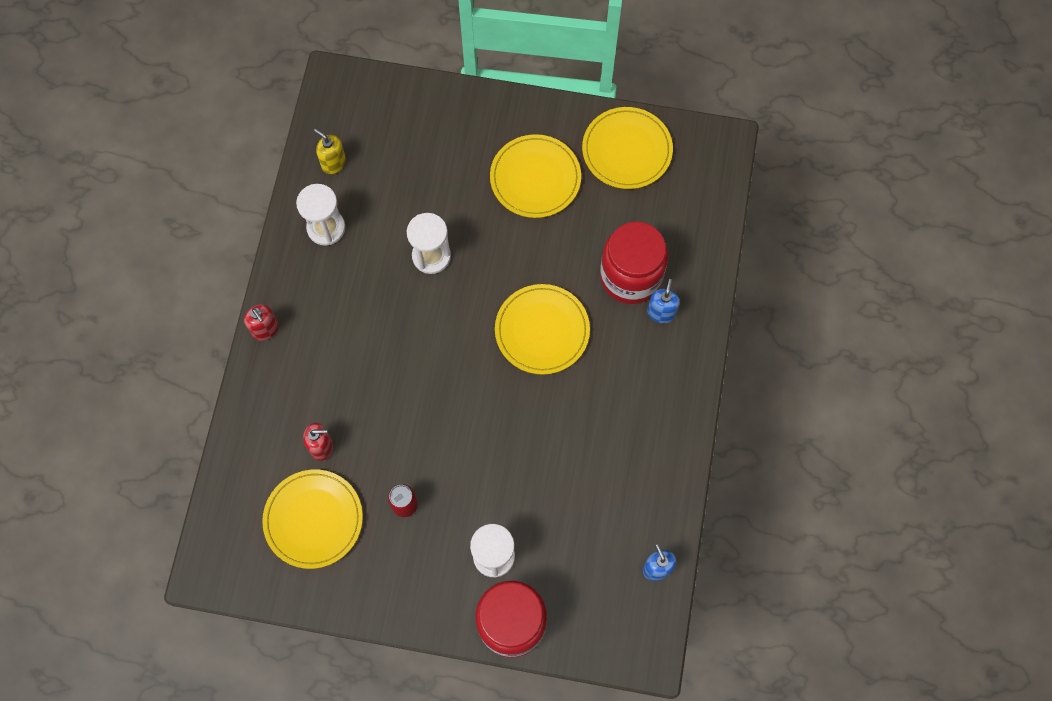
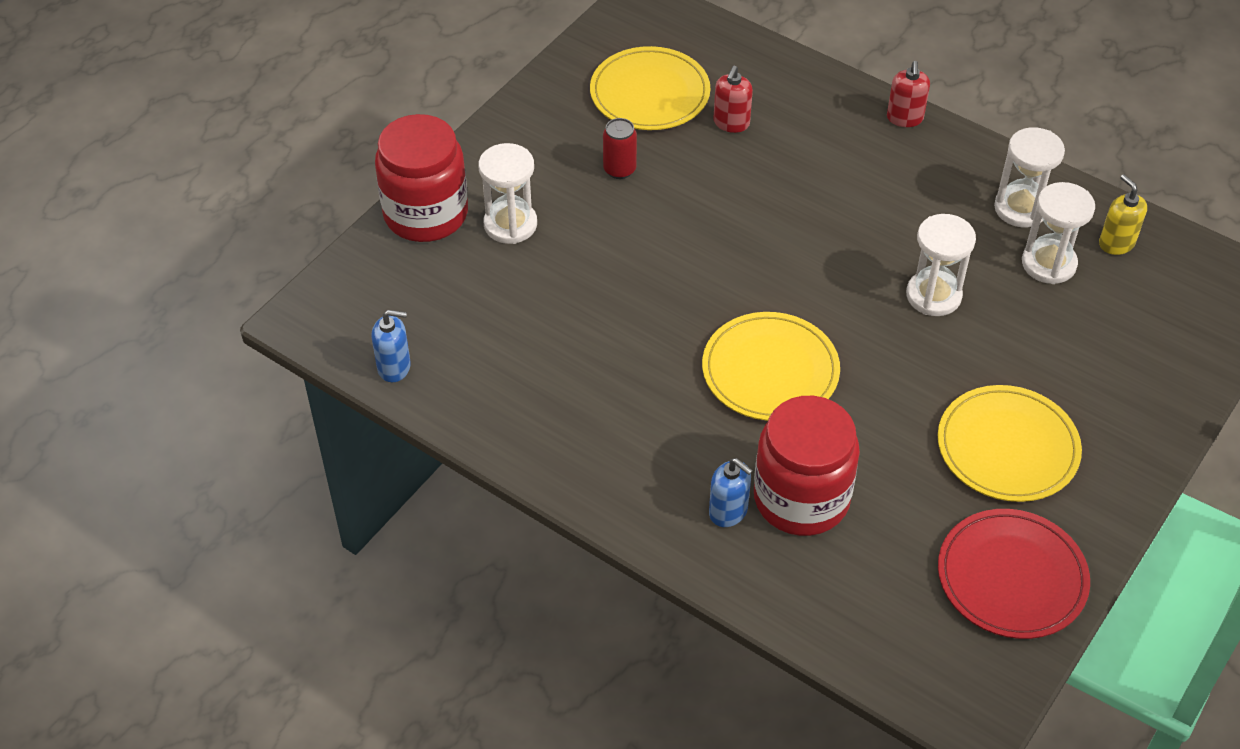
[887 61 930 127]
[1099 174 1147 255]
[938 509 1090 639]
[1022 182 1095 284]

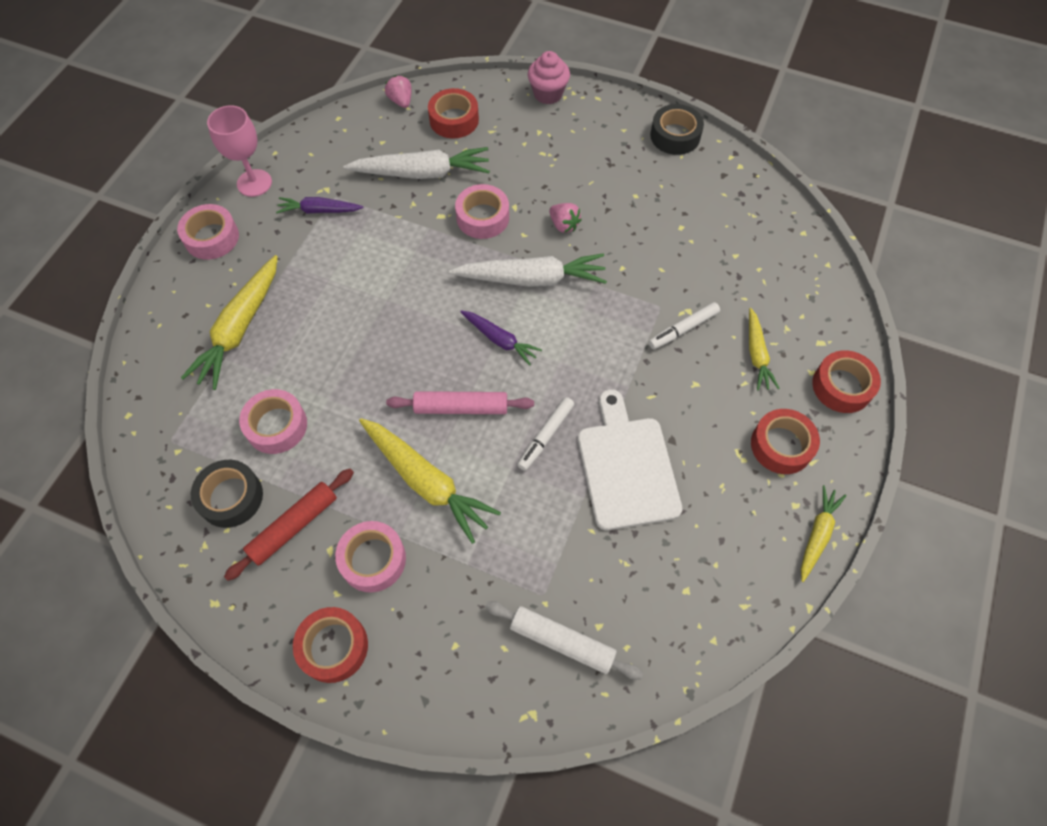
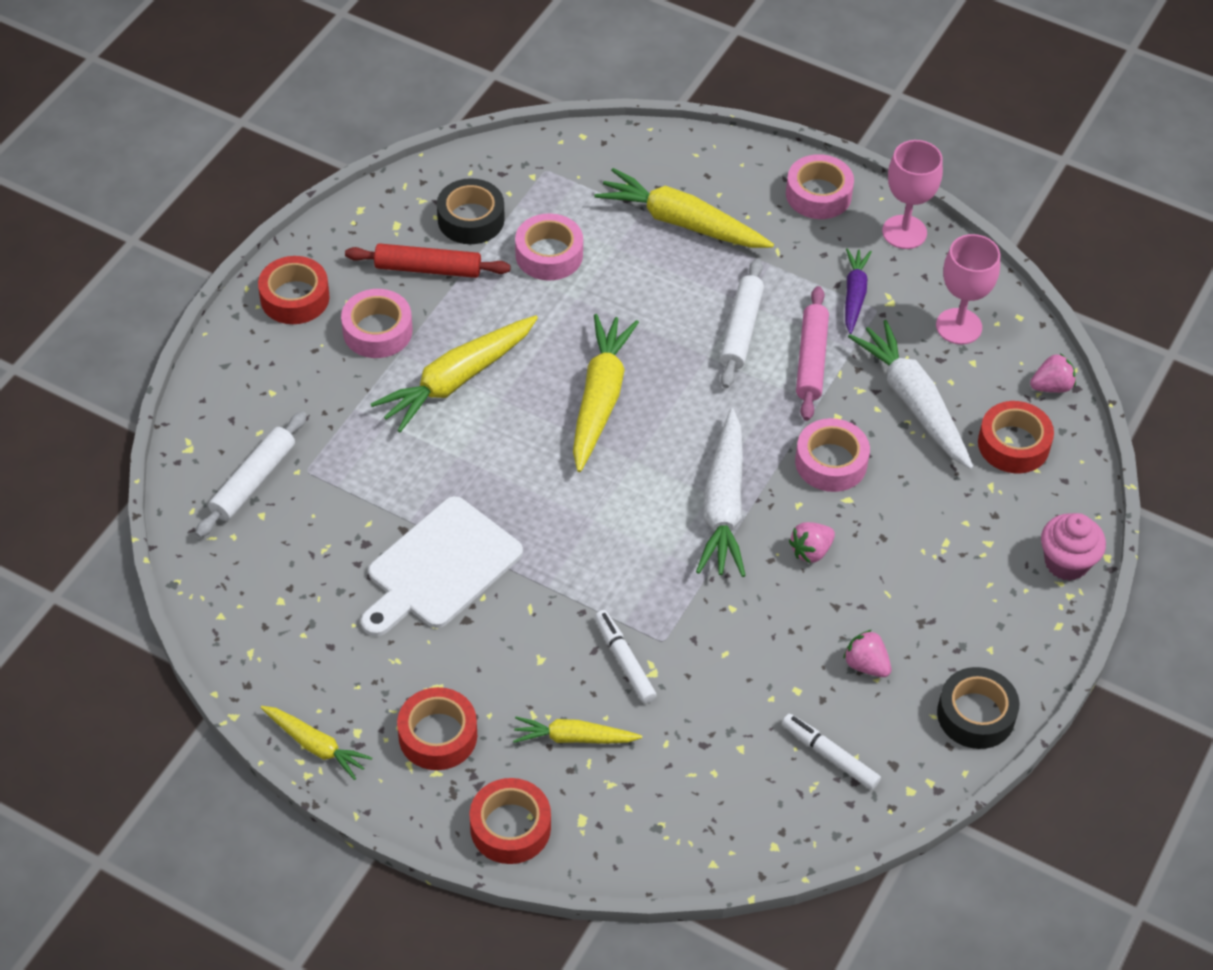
[345 243 511 278]
[848 320 973 469]
[796 286 829 421]
[460 311 542 366] (first image)
[782 714 881 790]
[361 496 523 636]
[573 314 639 472]
[720 258 764 388]
[843 630 891 677]
[936 234 1000 345]

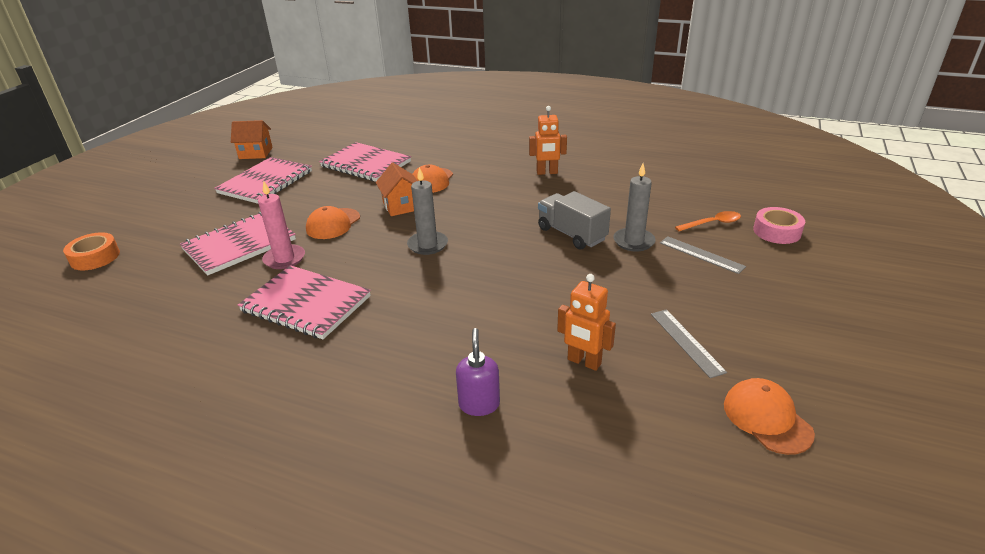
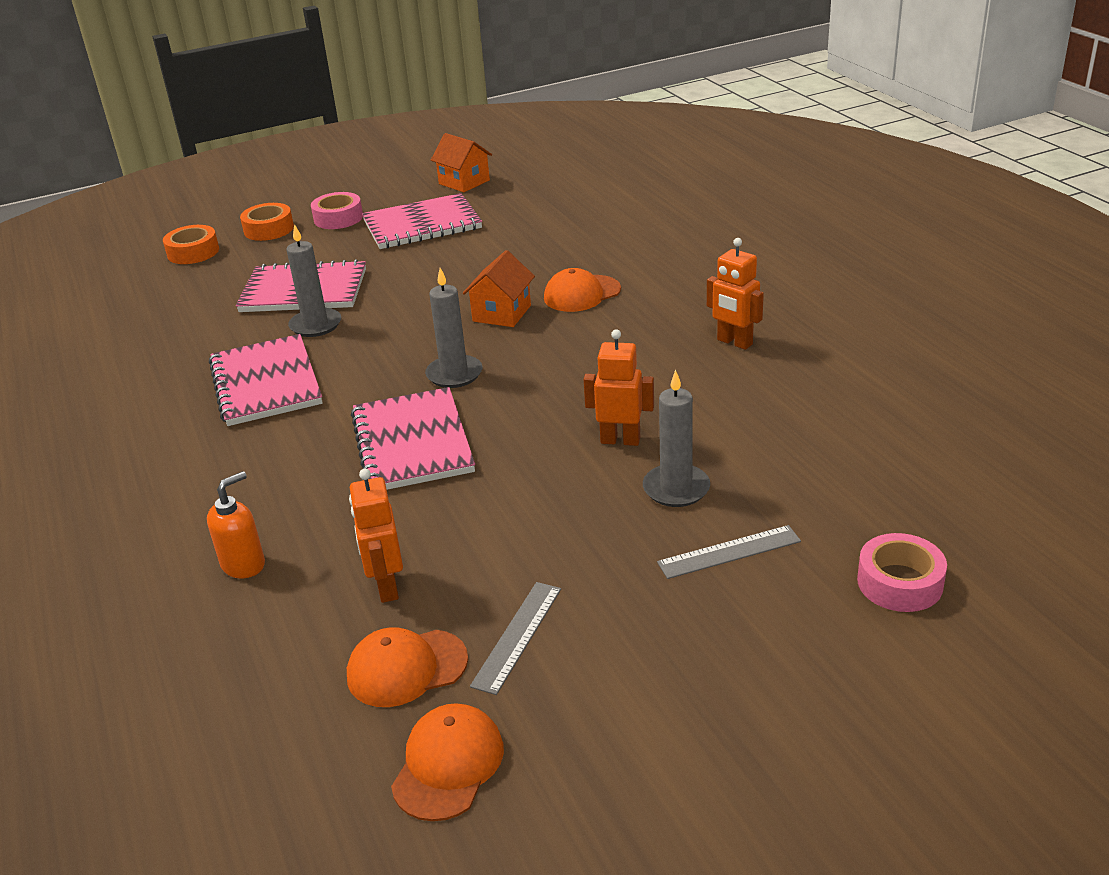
[286 224 341 337]
[347 627 468 707]
[351 387 475 490]
[207 471 265 578]
[584 329 654 446]
[657 525 801 579]
[675 211 741 231] (first image)
[240 203 294 241]
[311 192 363 229]

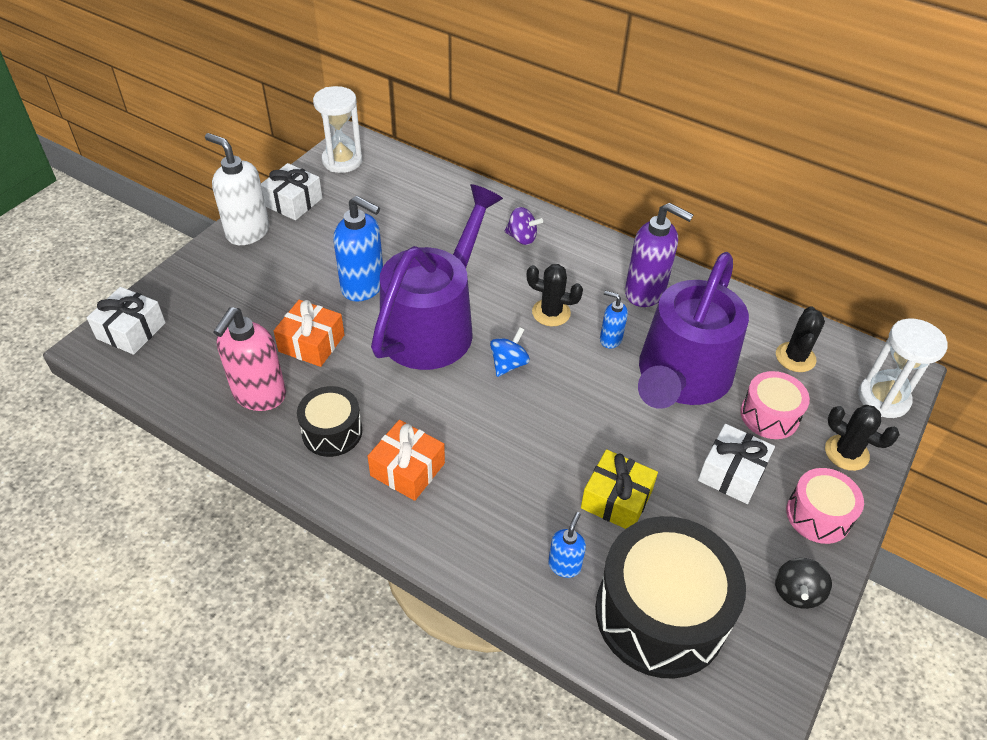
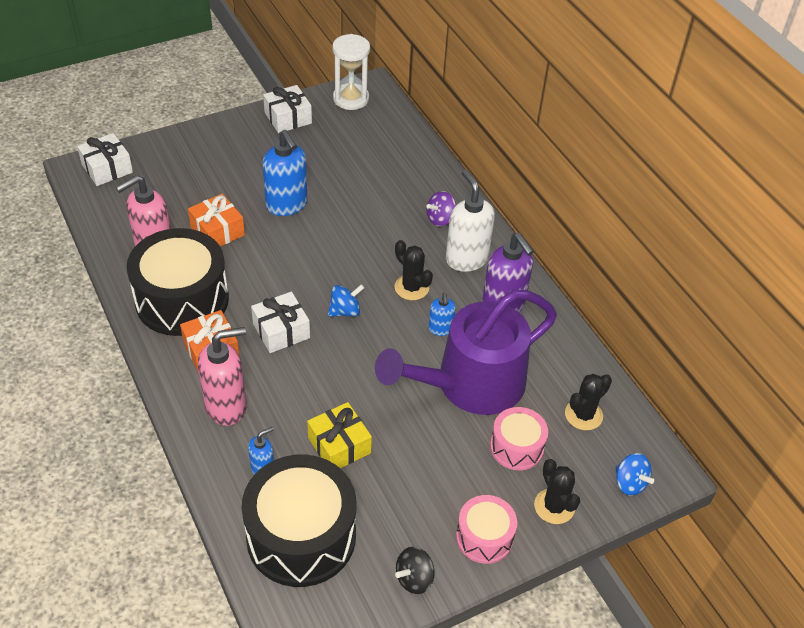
[446 170 495 272]
[127 228 229 336]
[371 184 503 370] (first image)
[426 191 456 226]
[428 293 456 336]
[251 292 310 353]
[615 453 654 496]
[198 327 247 426]

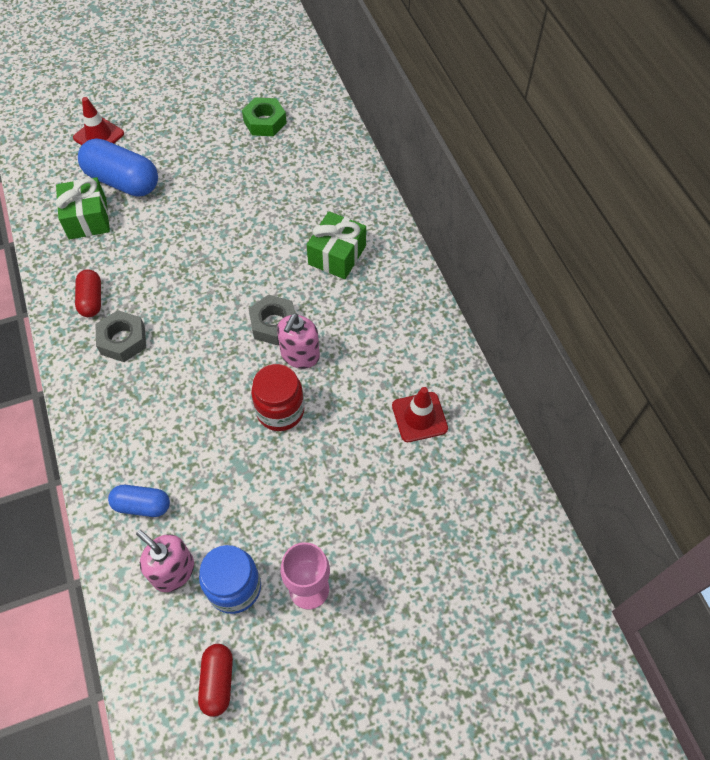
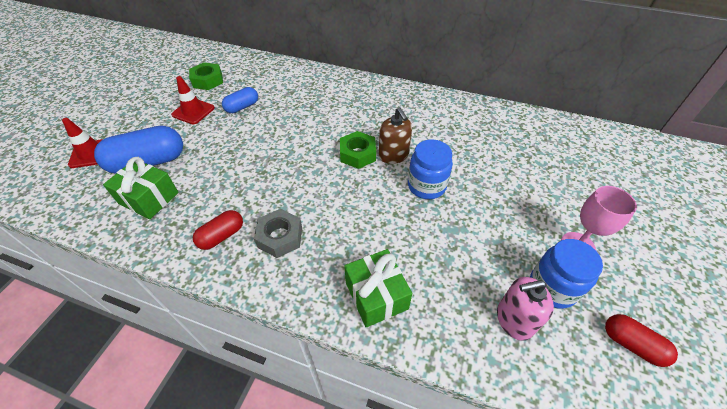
[193 210 243 250]
[222 87 258 113]
[340 131 376 169]
[408 139 453 199]
[379 107 412 164]
[344 249 413 327]
[171 76 215 124]

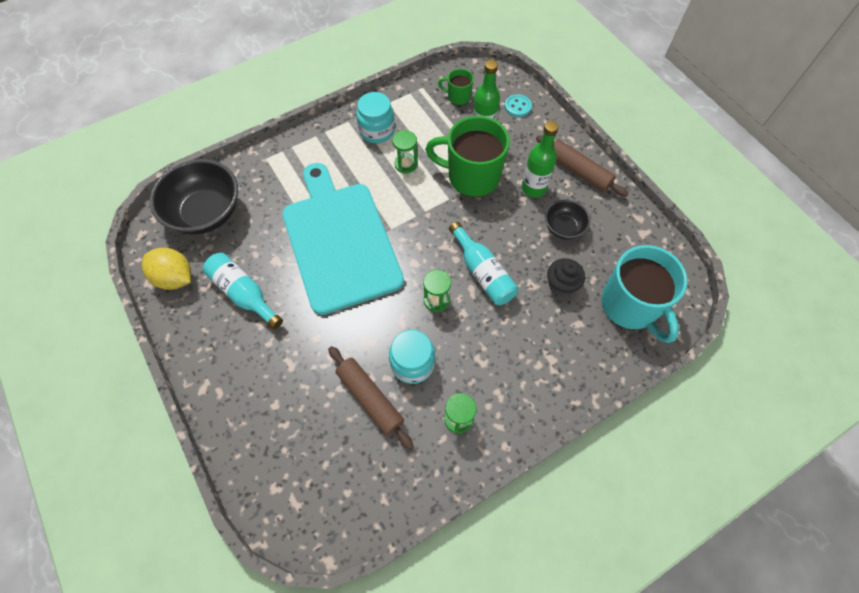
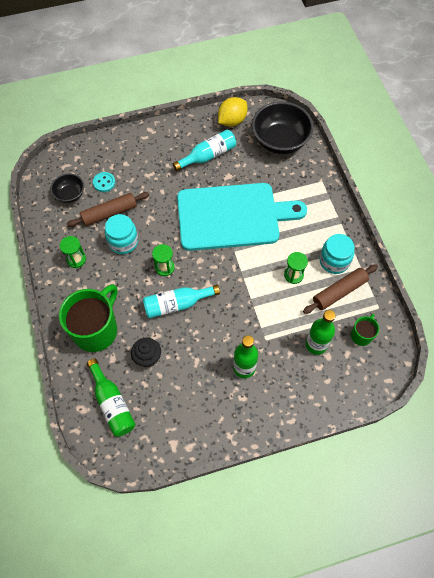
[59 284 118 352]
[93 172 115 192]
[303 265 378 314]
[51 173 84 203]
[87 359 135 437]

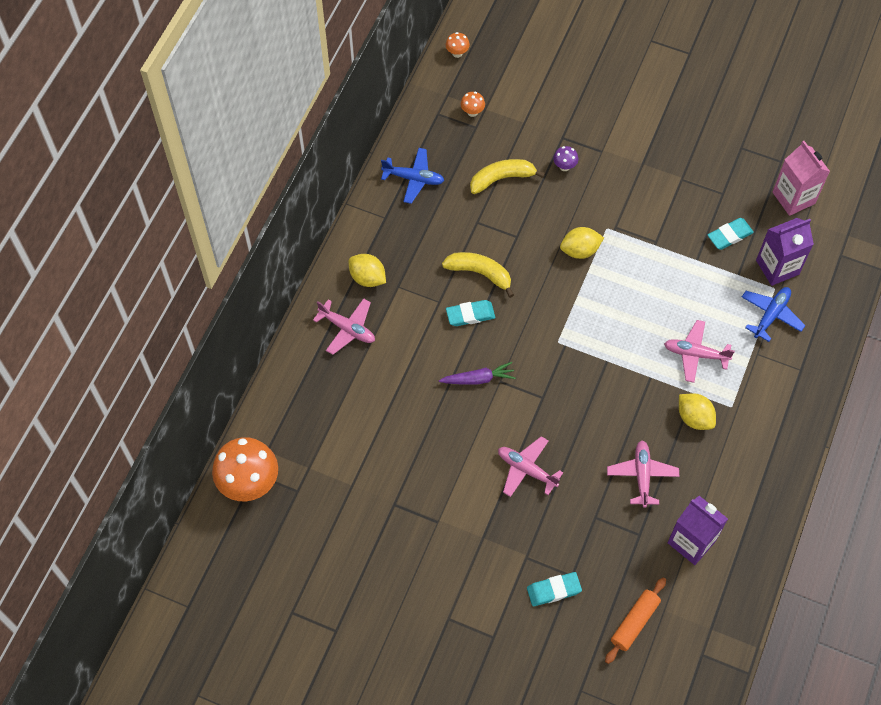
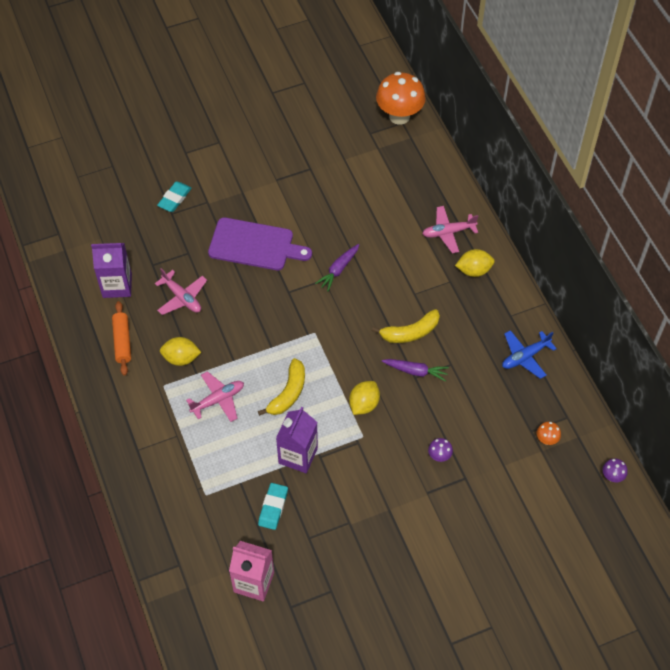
[603 459 628 482]
[446 300 495 326] (first image)
[258 358 305 416]
[208 217 312 270]
[112 301 131 376]
[742 287 806 342] (first image)
[276 407 318 473]
[382 359 449 382]

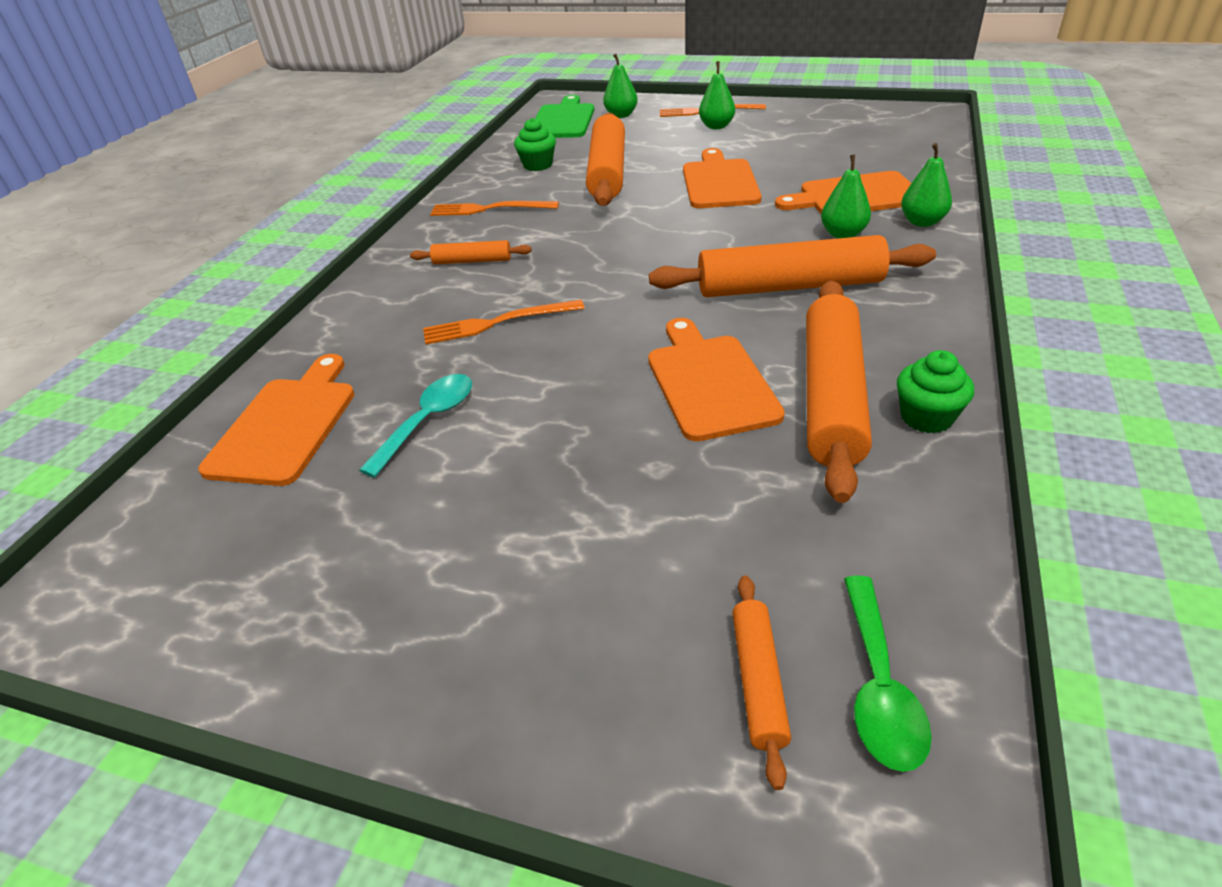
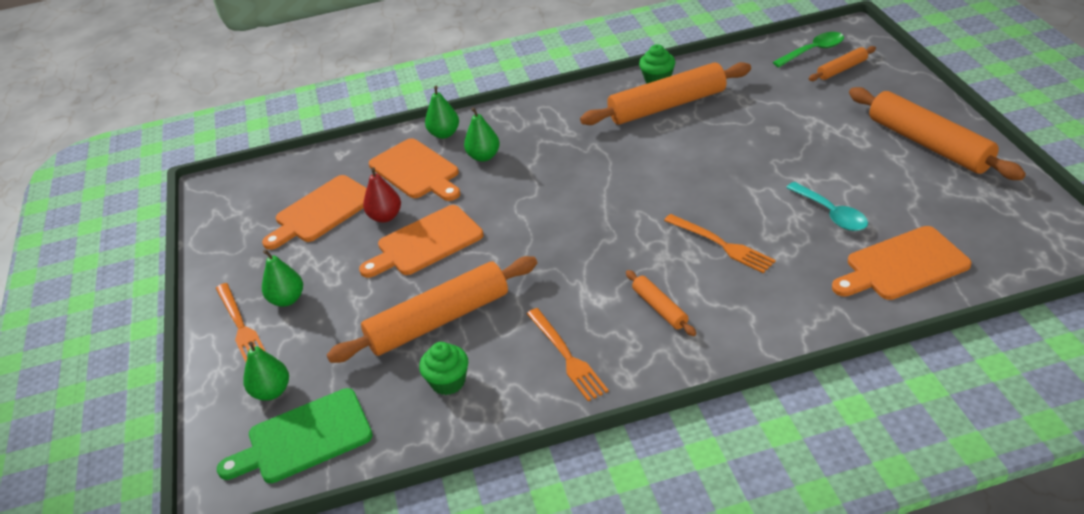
[786 182 868 231]
[262 175 367 250]
[849 87 1026 180]
[363 167 401 223]

